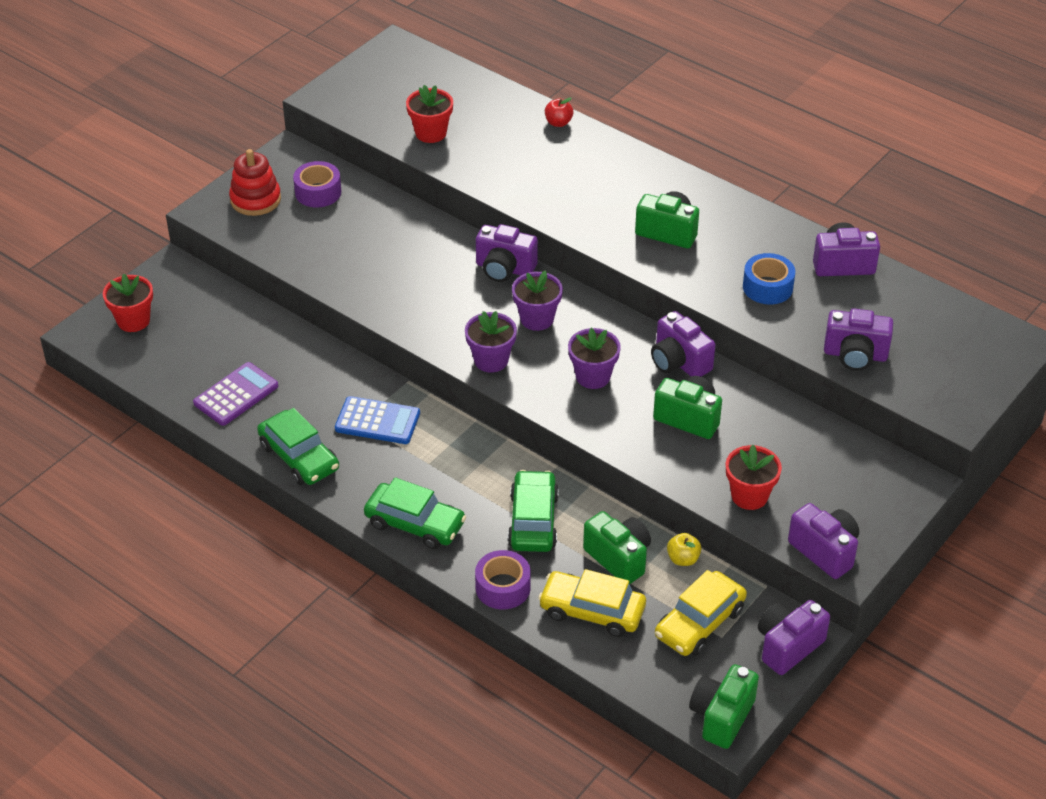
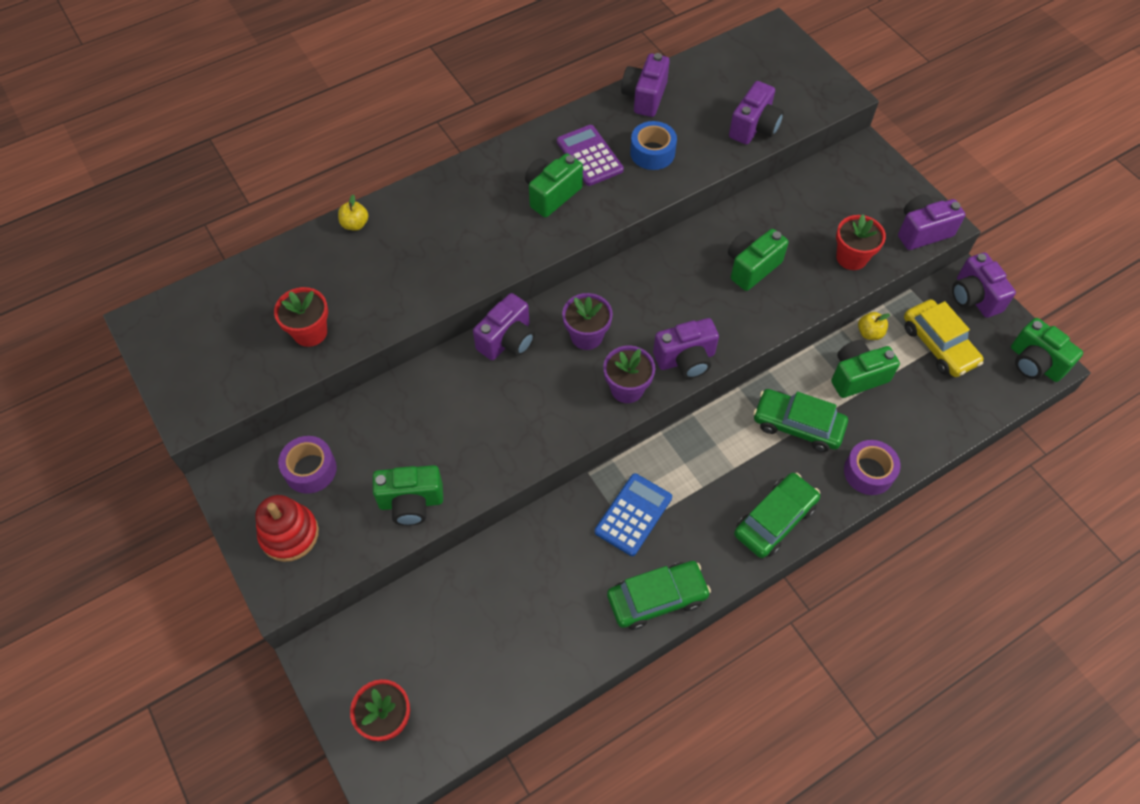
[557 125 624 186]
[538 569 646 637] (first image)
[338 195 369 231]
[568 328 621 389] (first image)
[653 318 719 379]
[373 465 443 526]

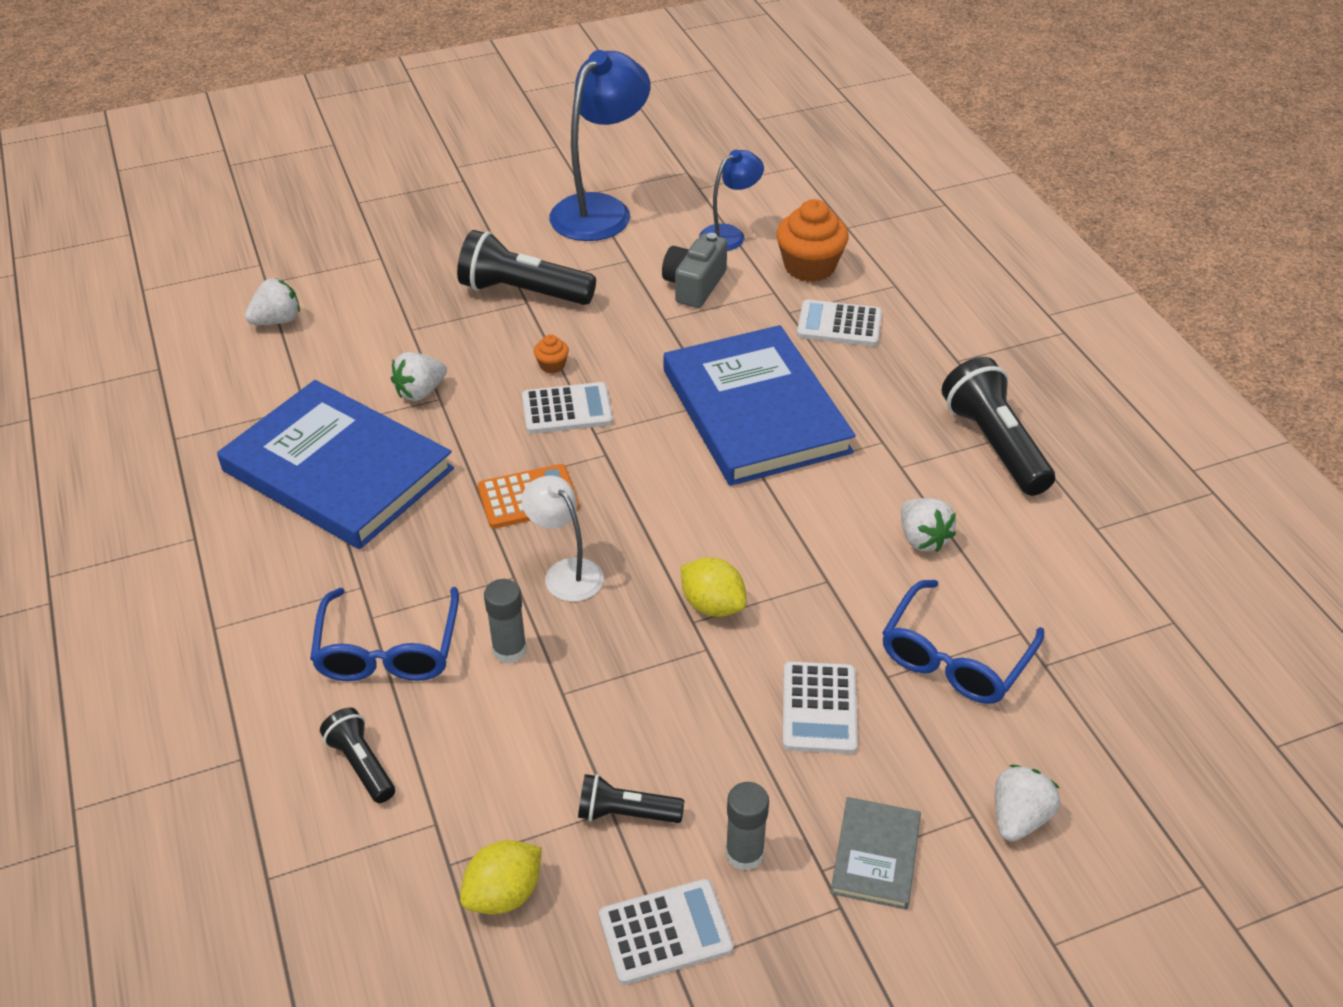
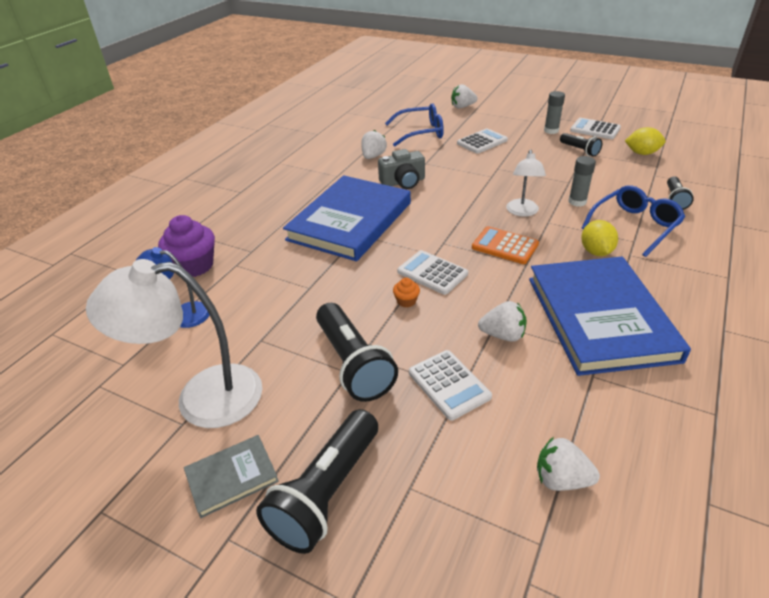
[86 259 263 428]
[378 149 425 189]
[581 220 618 256]
[158 215 215 277]
[409 350 492 420]
[184 435 279 518]
[256 409 378 554]

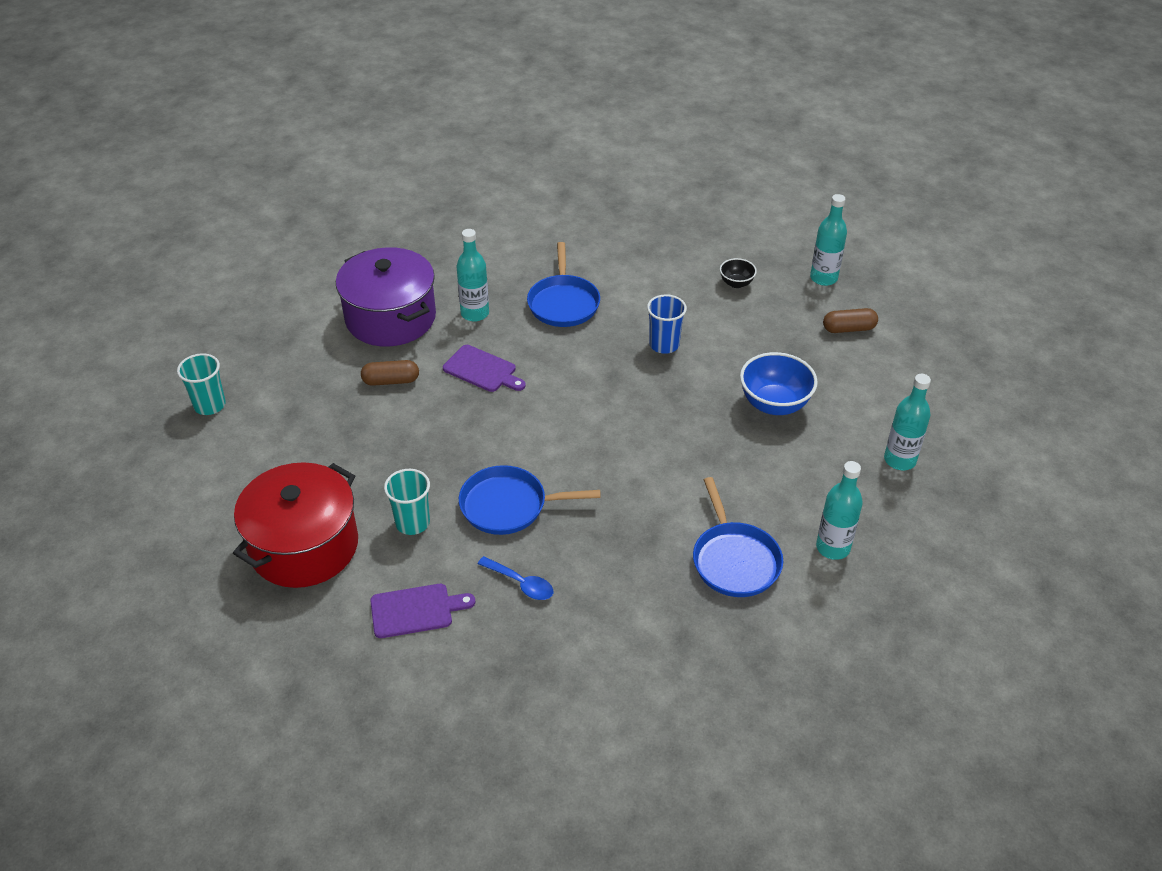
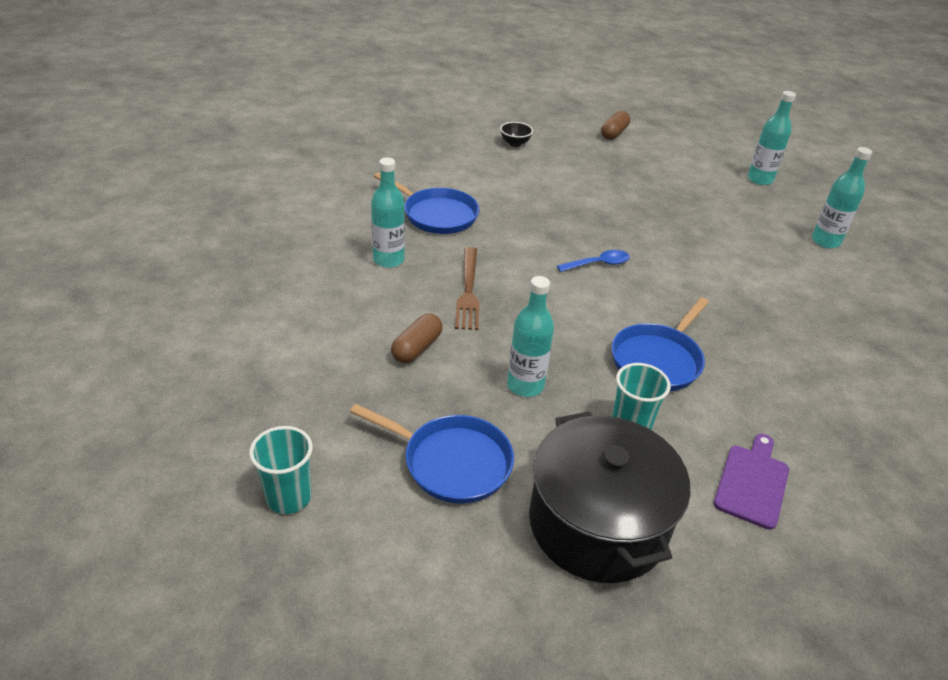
[529 411 690 583]
[336 247 436 346] (first image)
[455 247 480 330]
[557 250 630 272]
[647 294 687 354] (first image)
[350 404 514 504]
[740 352 818 415] (first image)
[507 276 554 397]

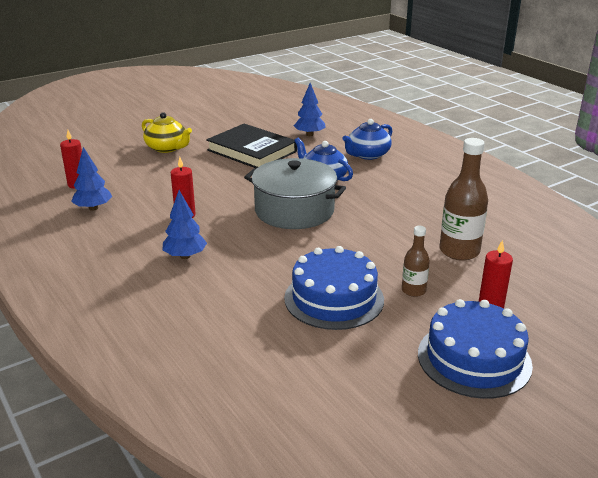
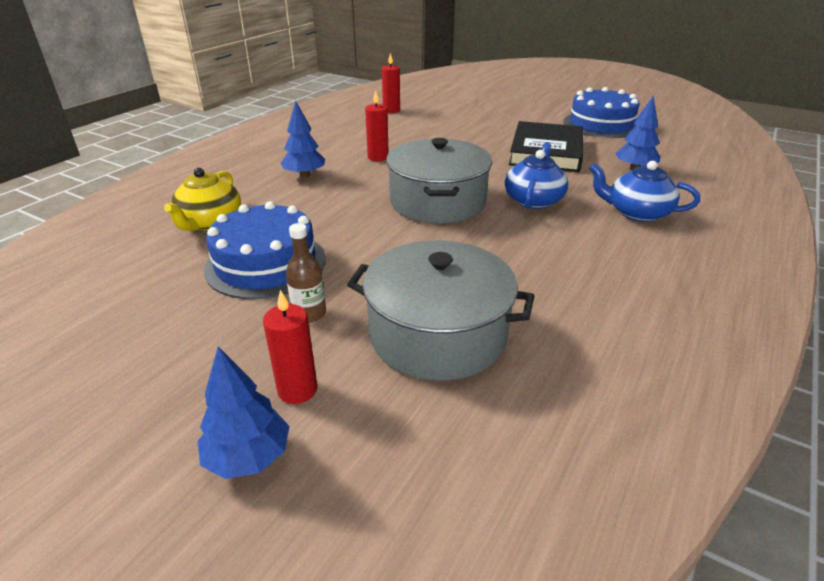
[198 346 289 479]
[164 168 241 231]
[563 87 639 138]
[347 240 534 381]

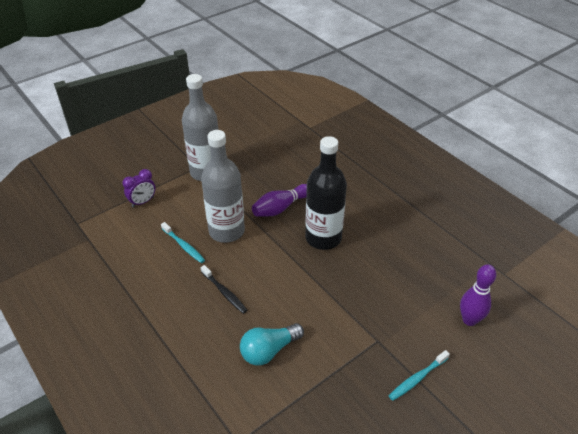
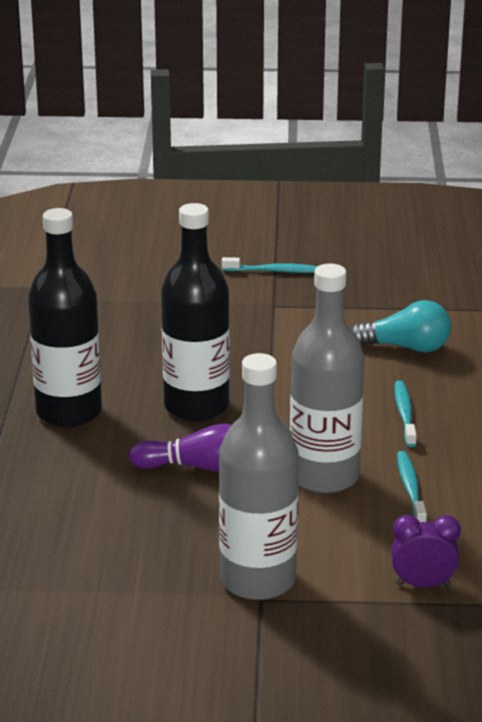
[394 381 417 447]
[460 264 496 326] (first image)
[28 208 102 427]

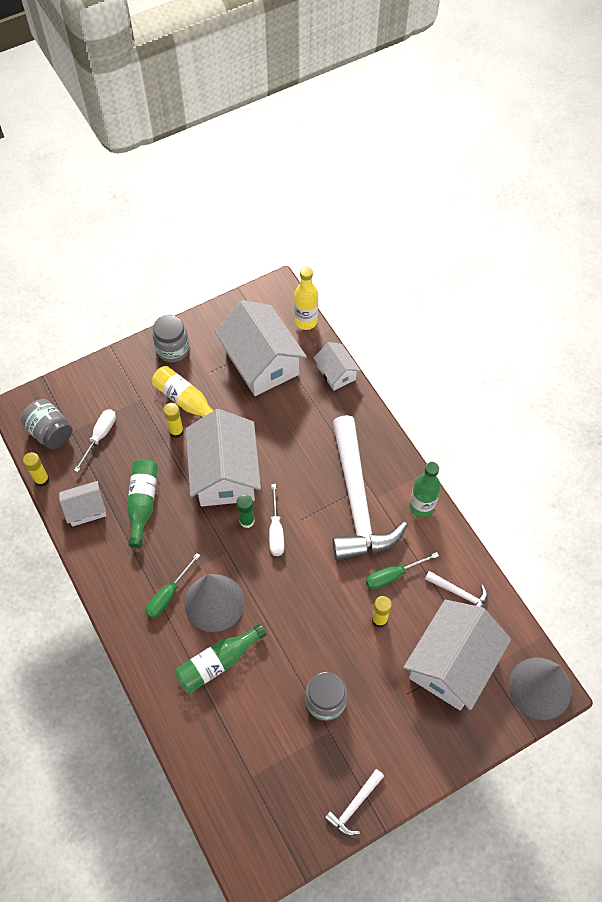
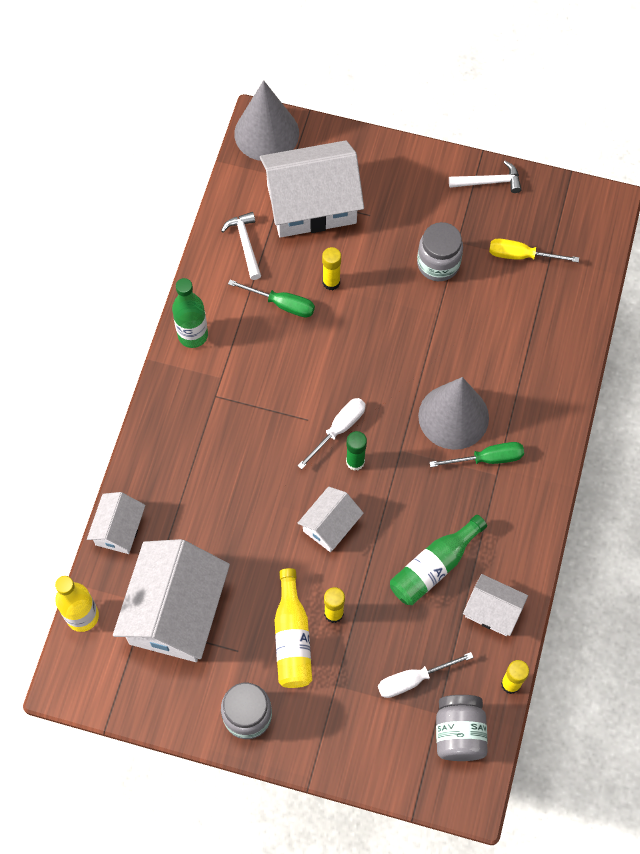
[175 624 267 693] (first image)
[297 486 364 552]
[332 415 408 560] (first image)
[489 239 579 263]

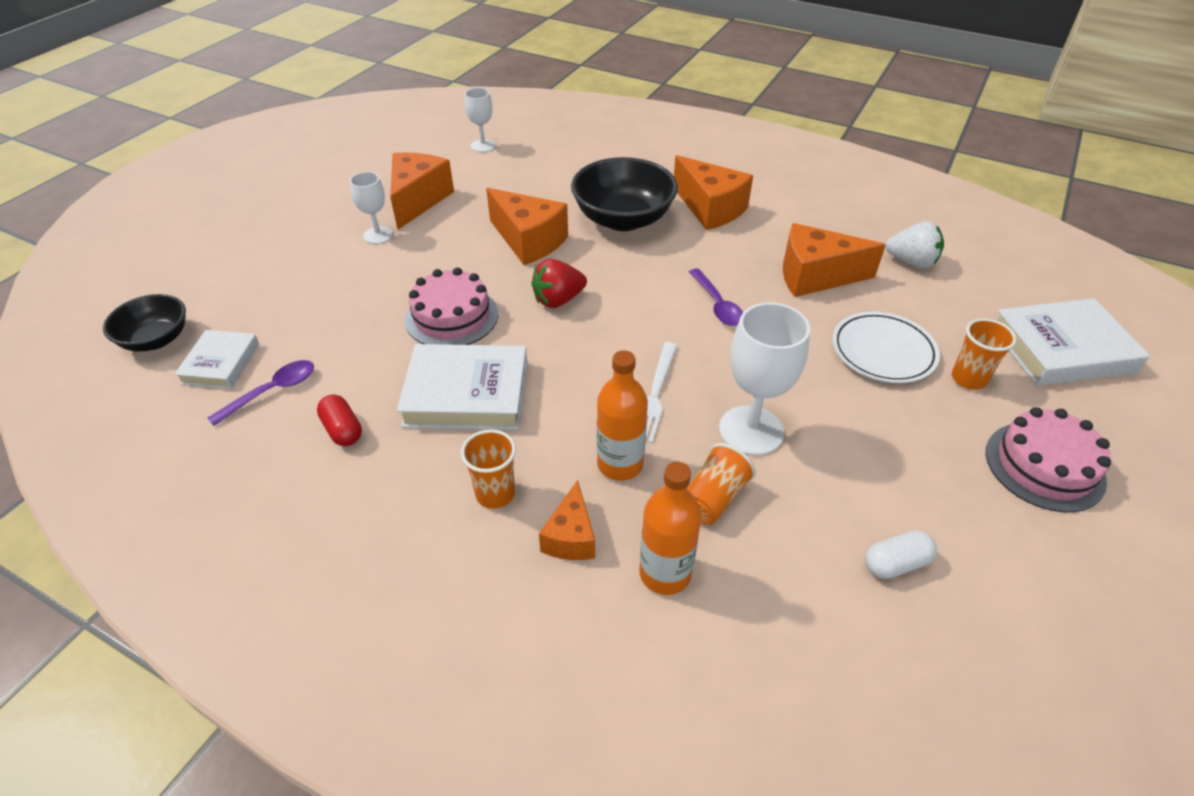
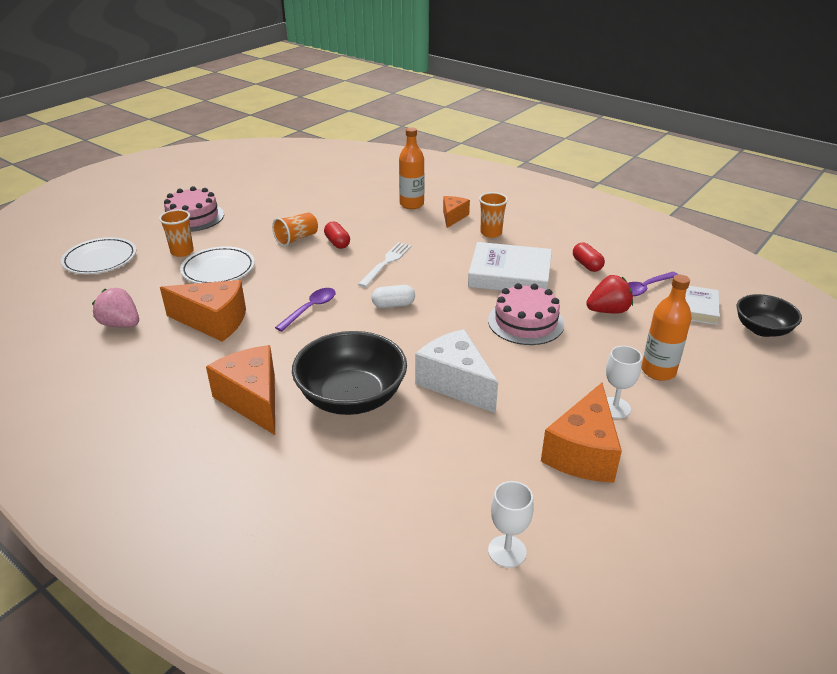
[415 329 498 413]
[586 275 633 314]
[642 275 692 381]
[272 212 318 246]
[275 288 336 331]
[324 222 350 249]
[372 285 415 308]
[92 288 139 327]
[61 237 136 274]

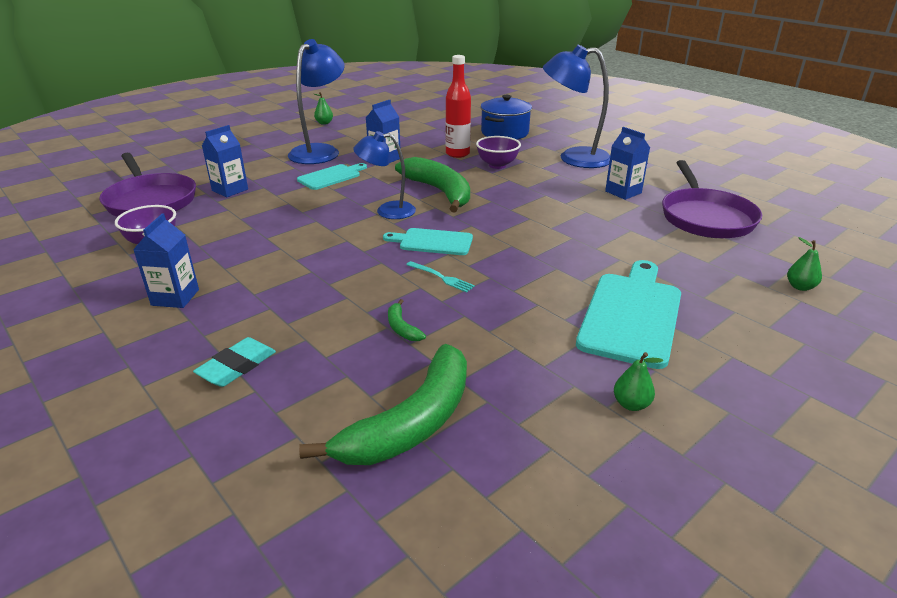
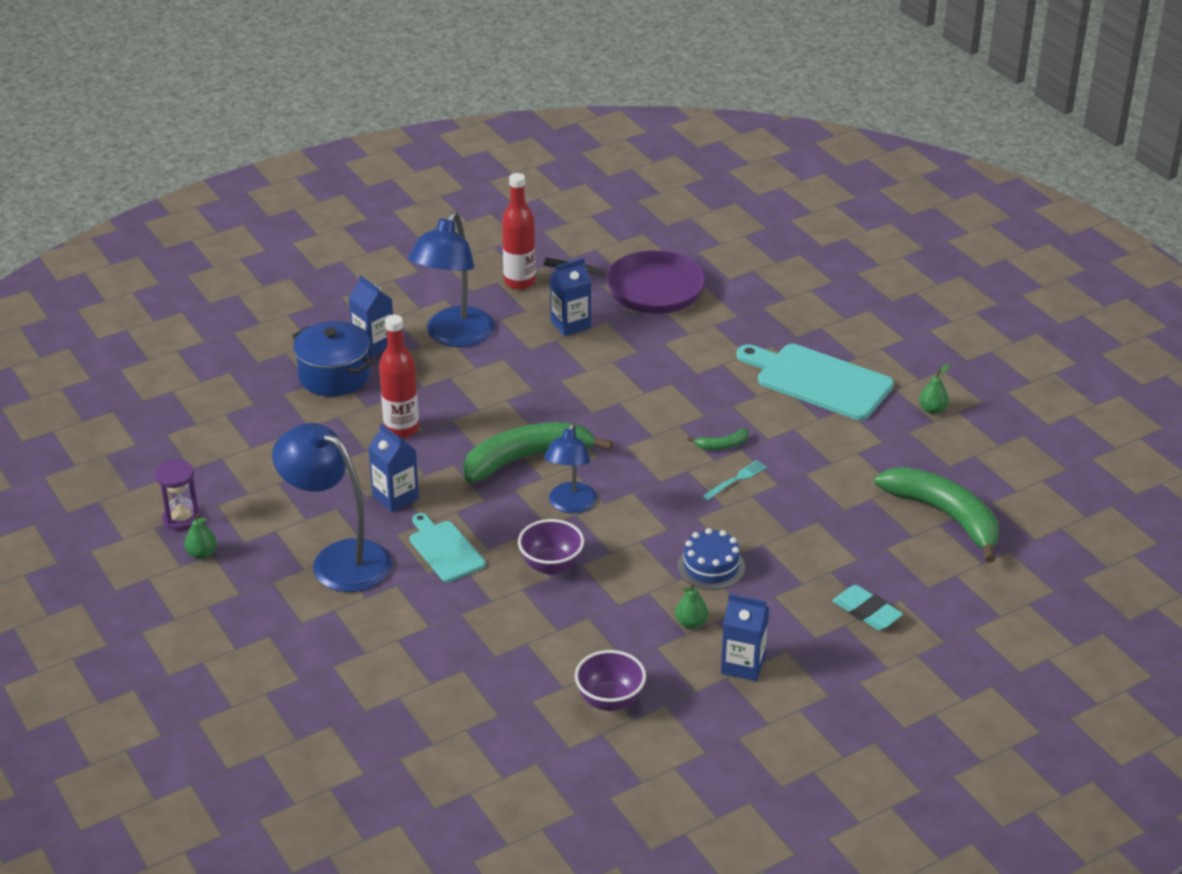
[99 153 196 217] (first image)
[349 275 393 357]
[383 228 473 255] (first image)
[687 429 749 450]
[518 519 584 575]
[675 582 708 629]
[155 460 201 531]
[502 173 536 290]
[678 528 745 590]

